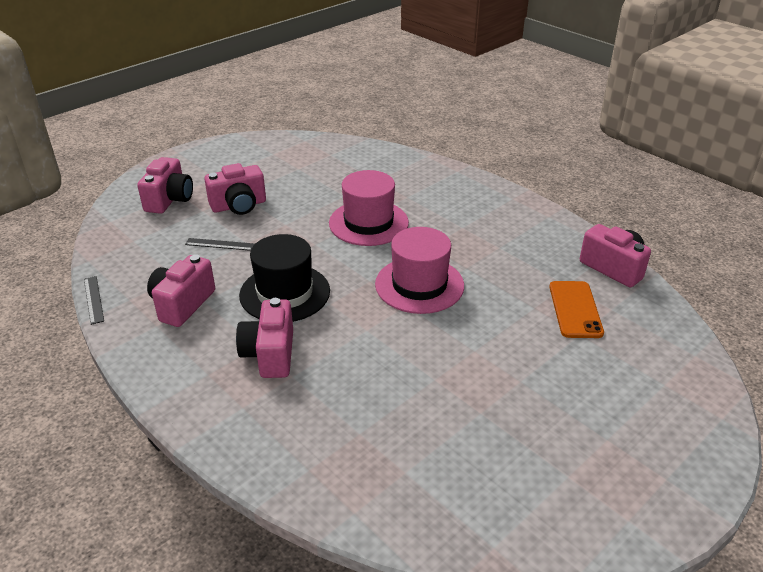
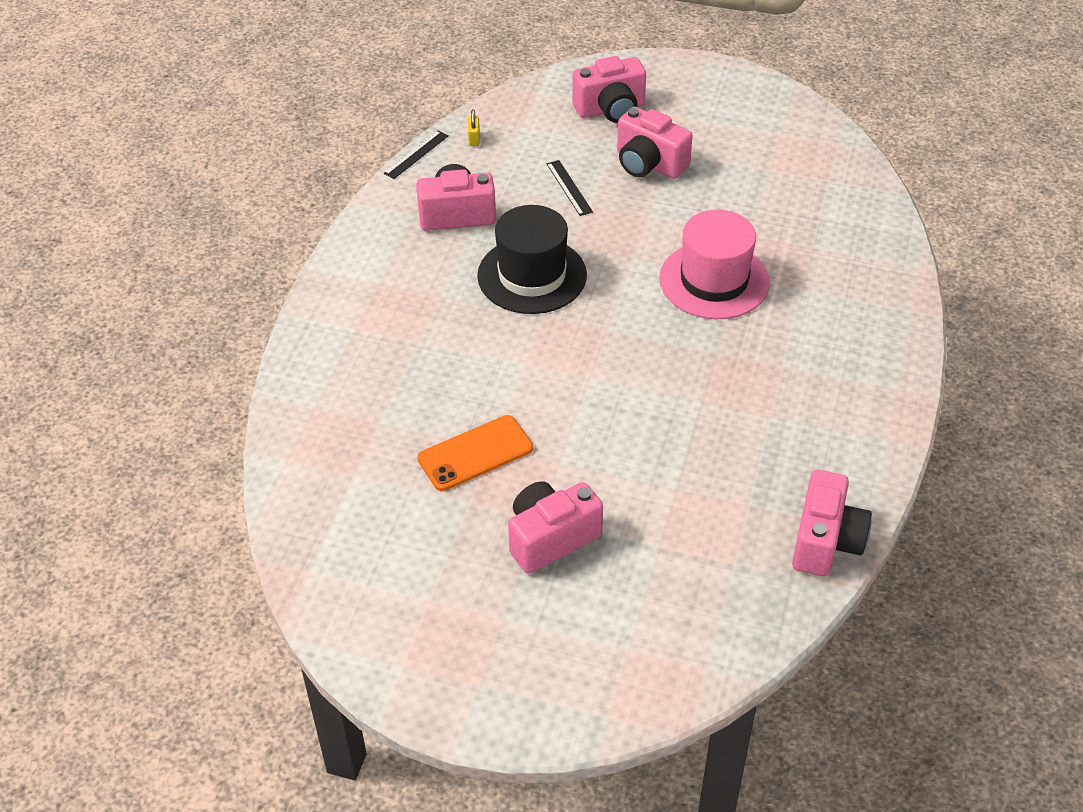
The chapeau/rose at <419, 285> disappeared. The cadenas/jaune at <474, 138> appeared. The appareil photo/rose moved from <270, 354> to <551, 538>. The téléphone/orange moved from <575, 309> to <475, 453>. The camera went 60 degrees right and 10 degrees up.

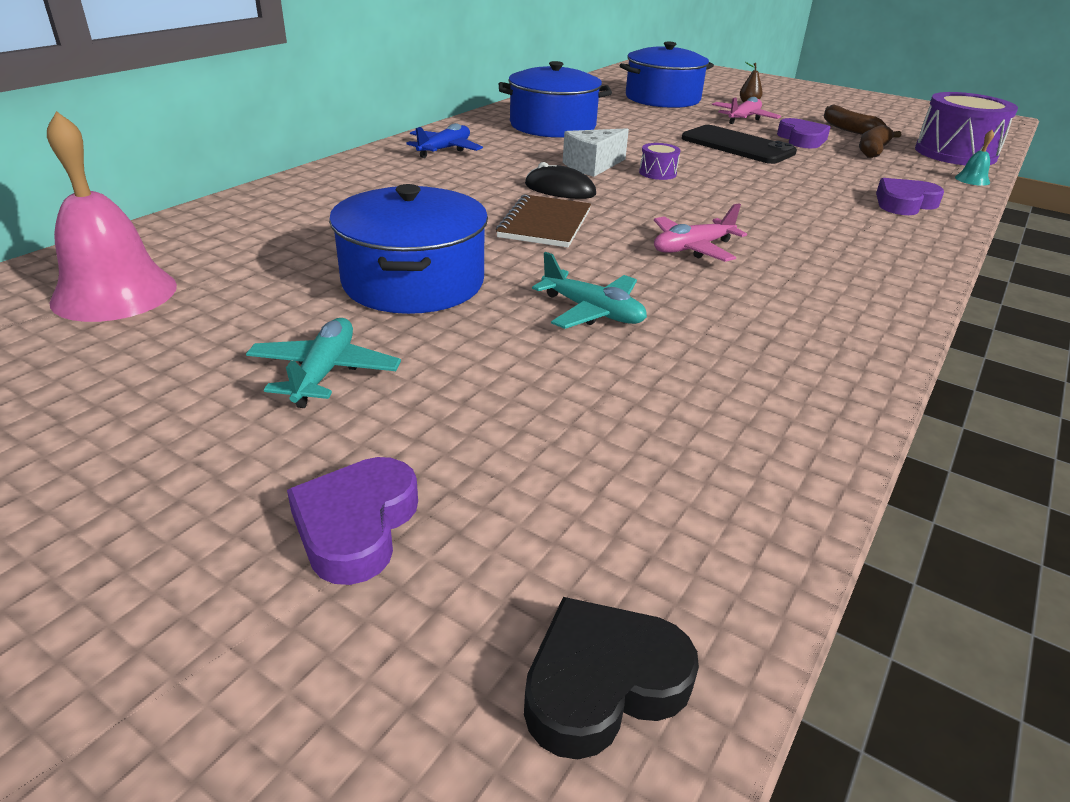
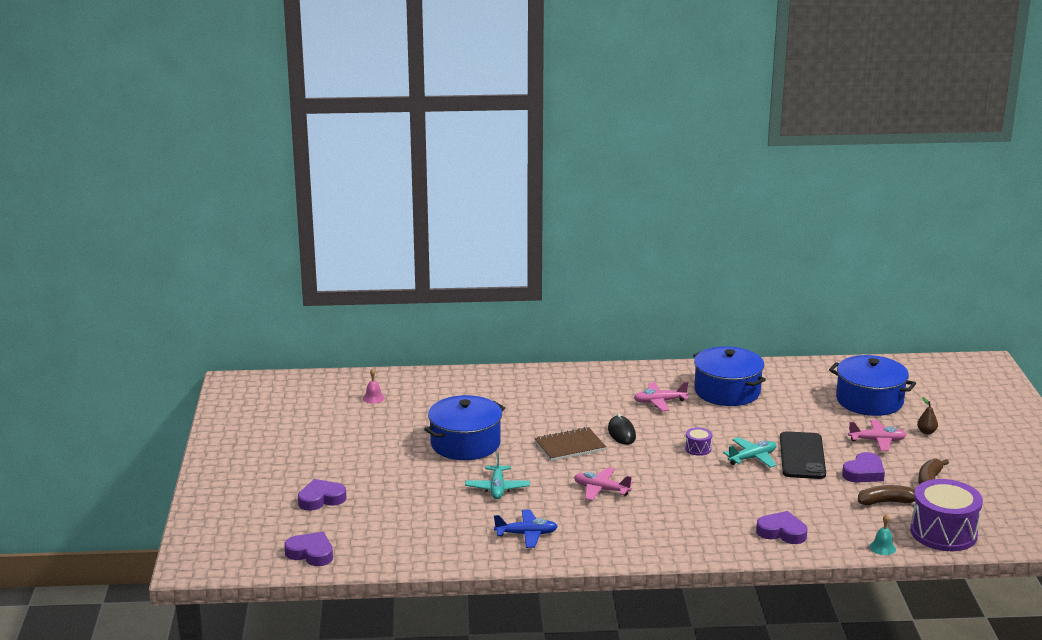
The fromage/blanc at <592, 166> disappeared. The avion/rose at <659, 402> appeared. The avion/turquoise moved from <324, 372> to <752, 458>. The avion/bleu moved from <444, 149> to <526, 534>. The cœur/noir at <602, 683> became the cœur/violet at <311, 553>. The cloche/rose at <114, 293> changed to 0.43 times the size. The camera went 55 degrees right and 10 degrees down.

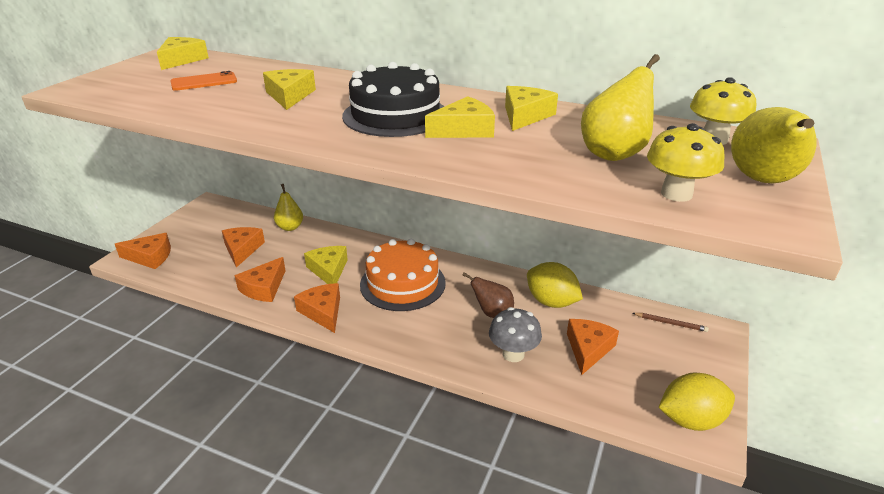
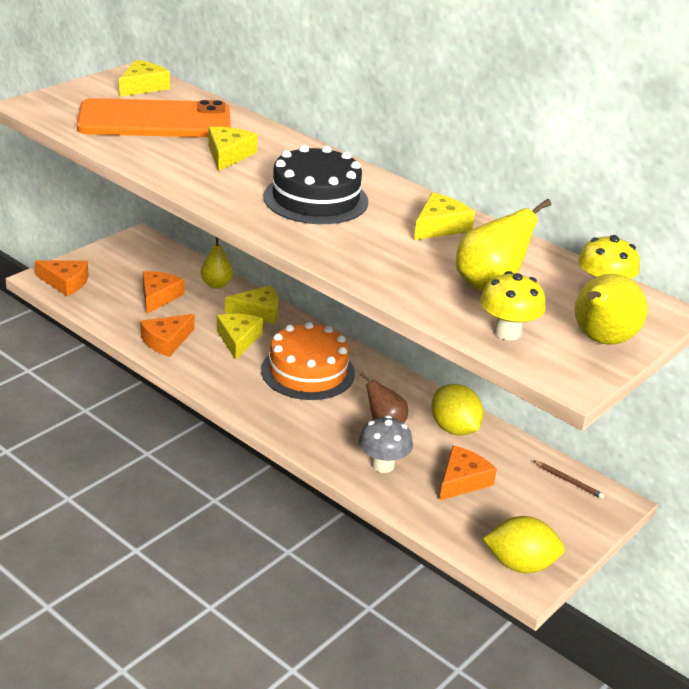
The fromage/orange at <323, 312> disappeared. The fromage/jaune moved from <464, 130> to <258, 312>. The téléphone/orange at <204, 82> changed to 2.39 times the size. The camera went 15 degrees right and 0 degrees up.

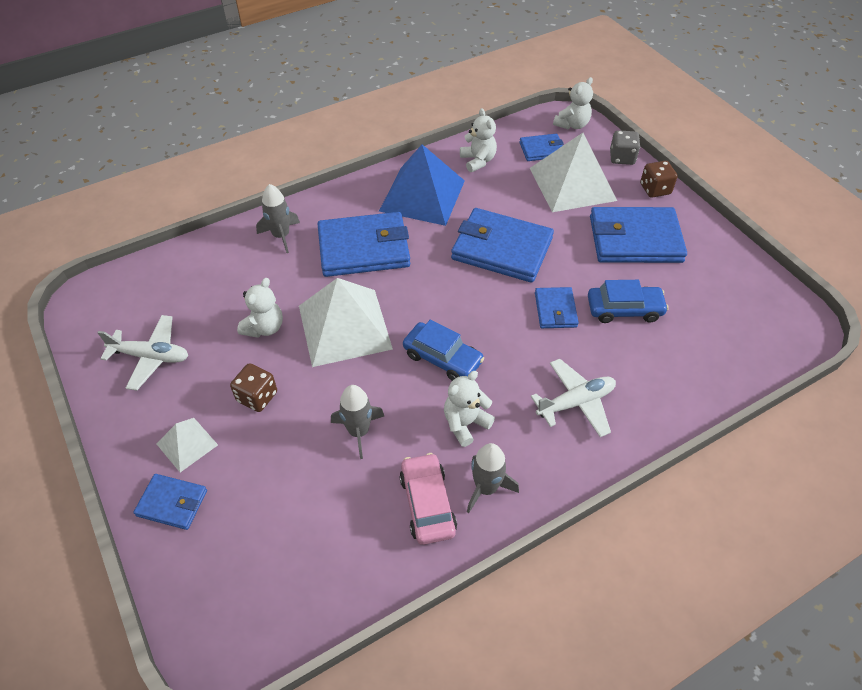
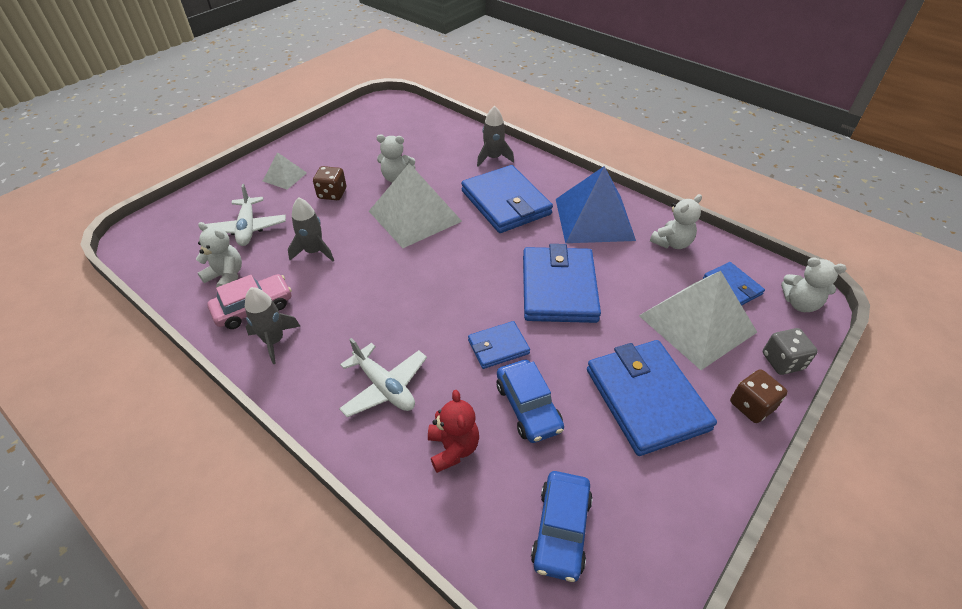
The portefeuille/bleu at <172, 503> disappeared. The ours en peluche/rouge at <453, 448> appeared. The avion/blanc moved from <151, 357> to <248, 228>. The voiture/bleu moved from <442, 358> to <561, 530>. The ours en peluche/blanc moved from <465, 423> to <226, 276>. The camera went 70 degrees right and 5 degrees down.

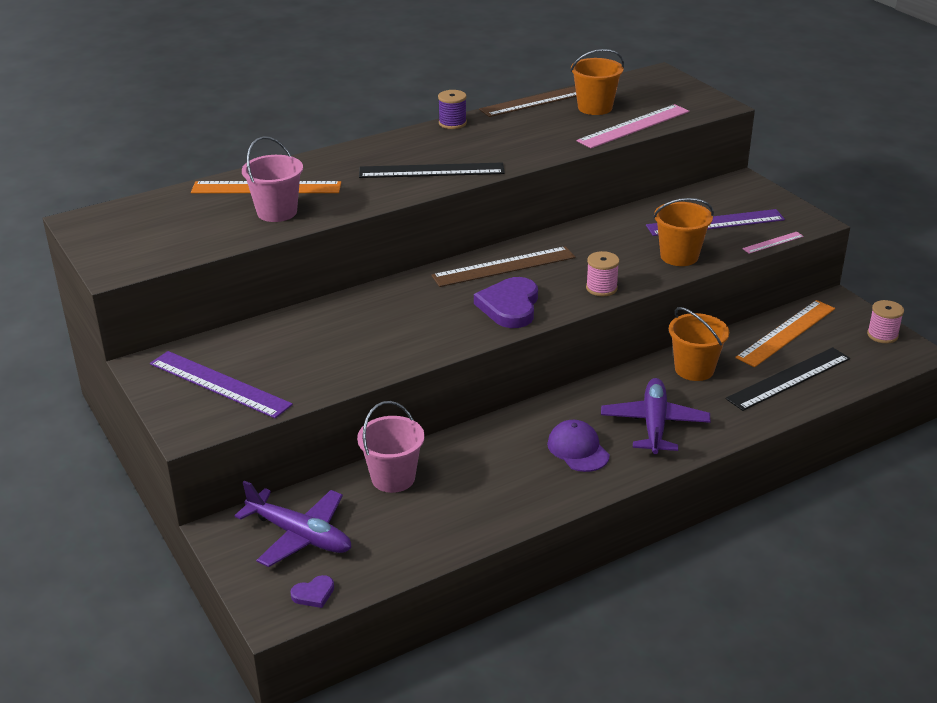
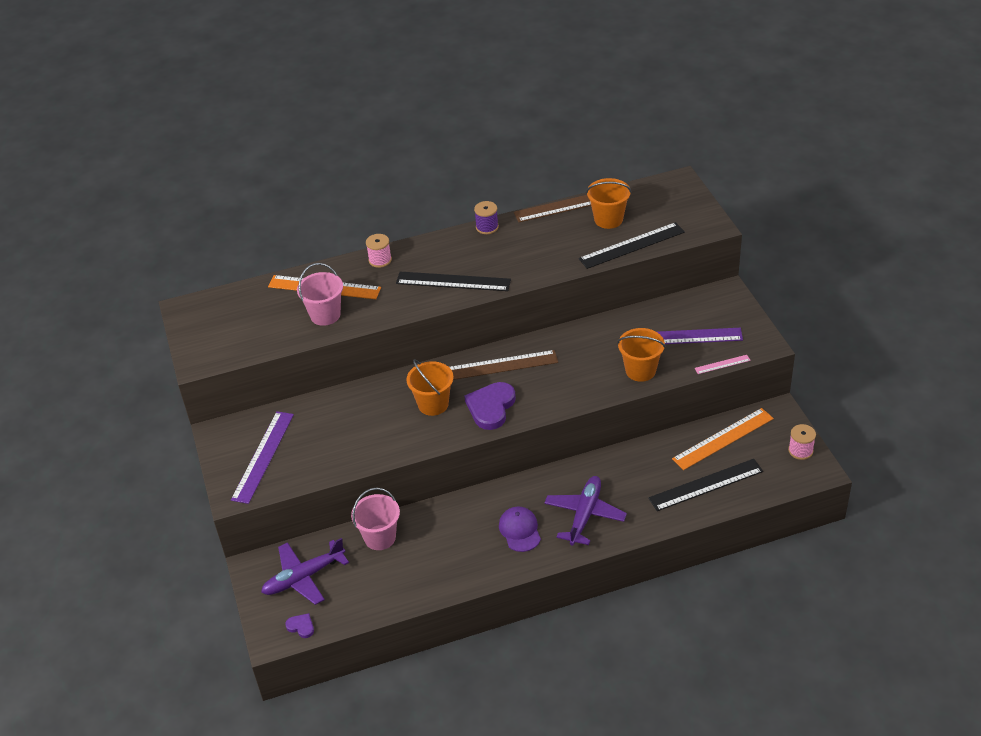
The bobine/rose moved from <601, 288> to <380, 260>. The seau/orange moved from <694, 369> to <433, 404>. The règle/rose at <634, 126> became the règle/noir at <632, 245>. The règle/violet at <219, 384> turned 60 degrees clockwise. The avion/violet at <300, 535> turned 105 degrees clockwise. The cœur/violet at <314, 594> turned 135 degrees counterclockwise. The camera went 15 degrees right and 10 degrees up.

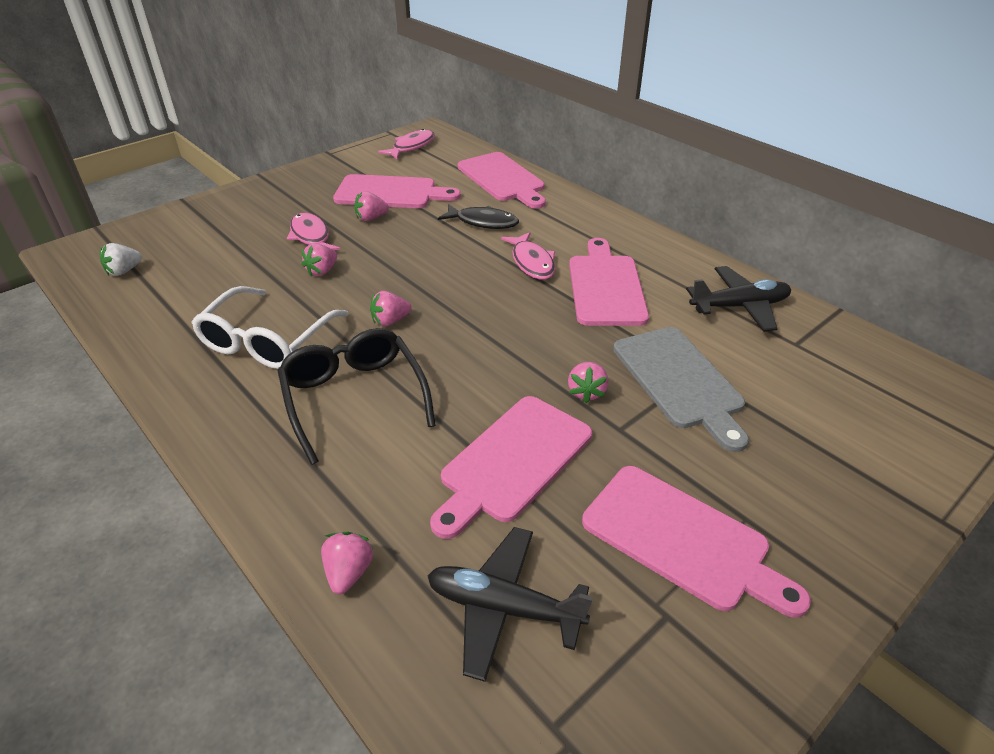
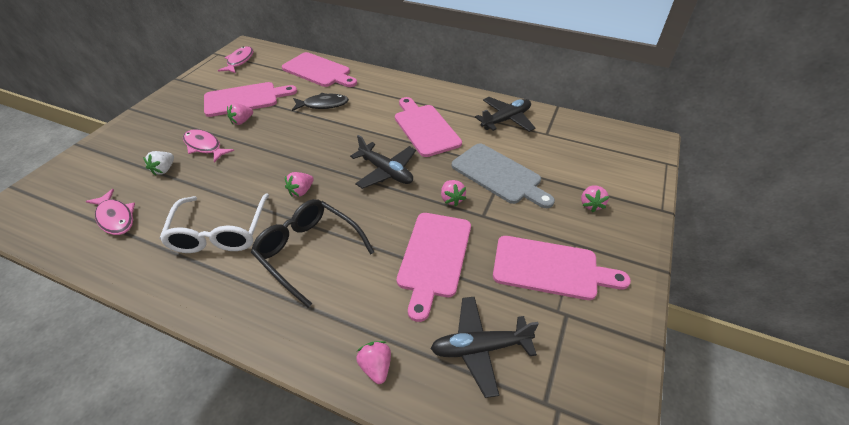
The avion/noir at <386, 171> appeared. The fraise/blanc moved from <124, 271> to <164, 169>. The fraise/rose moved from <322, 271> to <591, 204>. The poisson/rose moved from <532, 262> to <115, 218>. The camera went 25 degrees left and 5 degrees up.

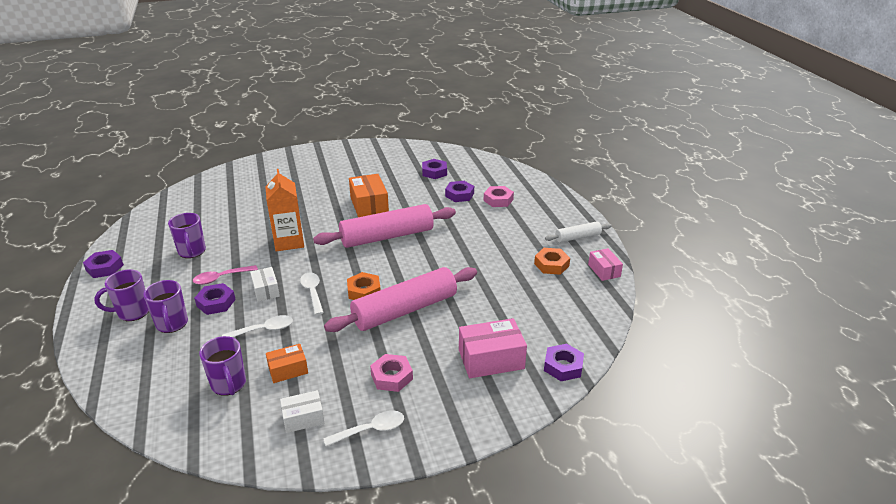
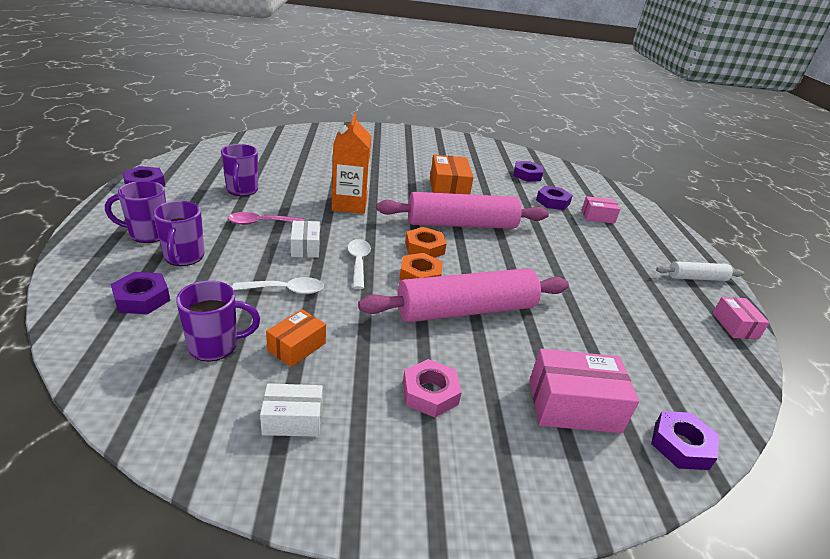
The cuillère/blanc at <371, 430> disappeared. The écrou/violet moved from <216, 303> to <142, 298>. The écrou/orange moved from <551, 265> to <424, 248>. The écrou/rose at <498, 200> was replaced by the boîte/rose at <597, 217>. The tasse/violet at <229, 385> turned 90 degrees counterclockwise. The boîte/orange at <288, 370> turned 45 degrees counterclockwise. The camera went 10 degrees right and 0 degrees up.

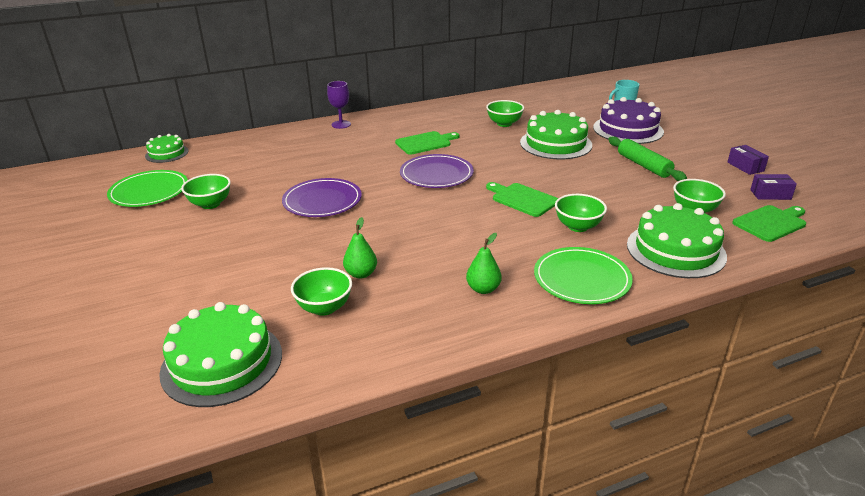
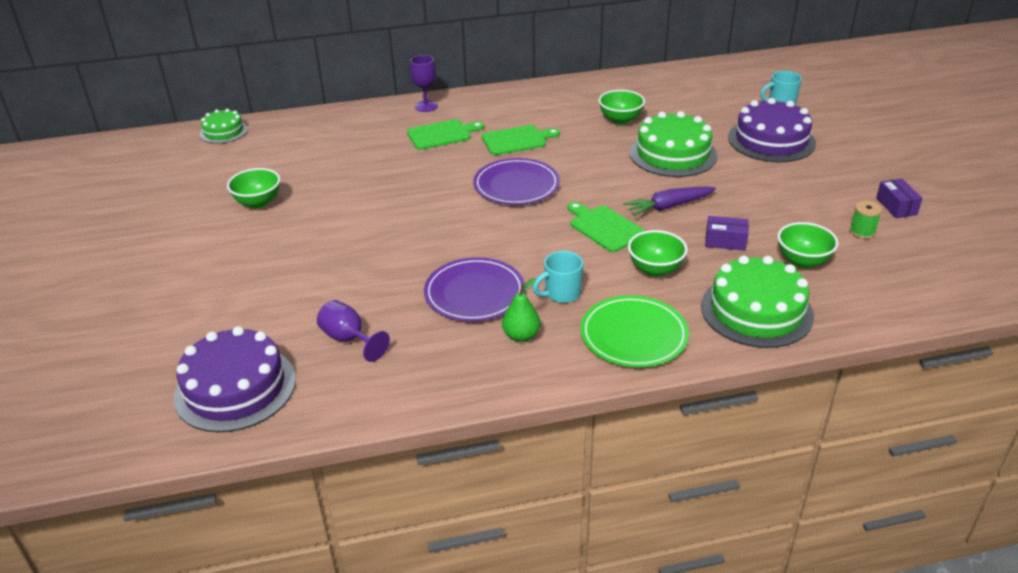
The assiette/vert at <149, 192> disappeared. The poire/vert at <361, 274> disappeared. The rouleau à pâtisserie/vert at <643, 165> disappeared. The tasse/turquoise at <561, 293> appeared. The carotte/violet at <668, 206> appeared. The bobine/vert at <862, 232> appeared. The assiette/violet moved from <322, 201> to <474, 293>. The planche à découper/vert moved from <771, 223> to <442, 134>. The boîte/violet moved from <770, 194> to <725, 241>. The bol/vert at <324, 308> was replaced by the verre à pied/violet at <349, 339>. The gâteau/vert at <222, 362> became the gâteau/violet at <235, 388>. The camera went 10 degrees right and 5 degrees up.

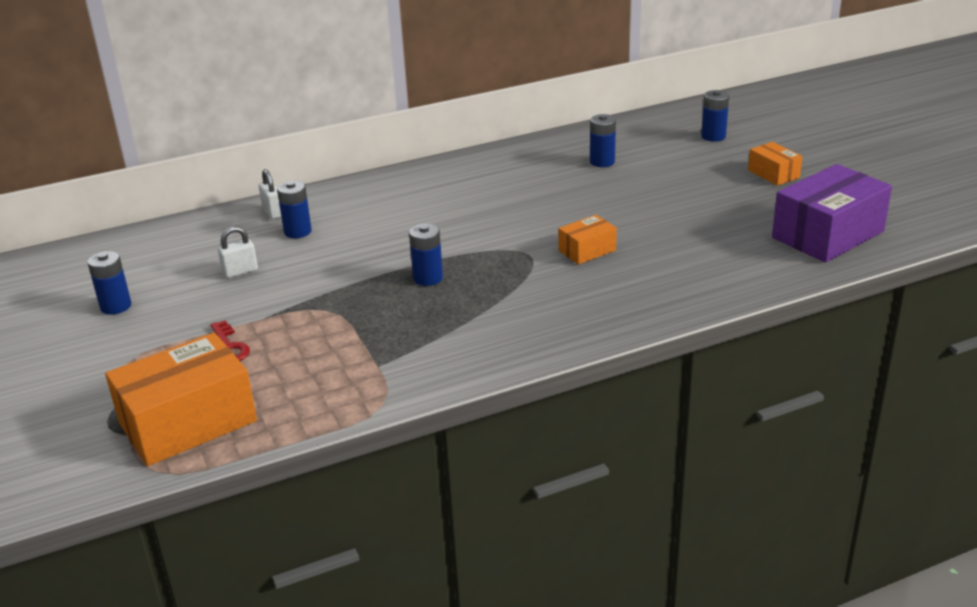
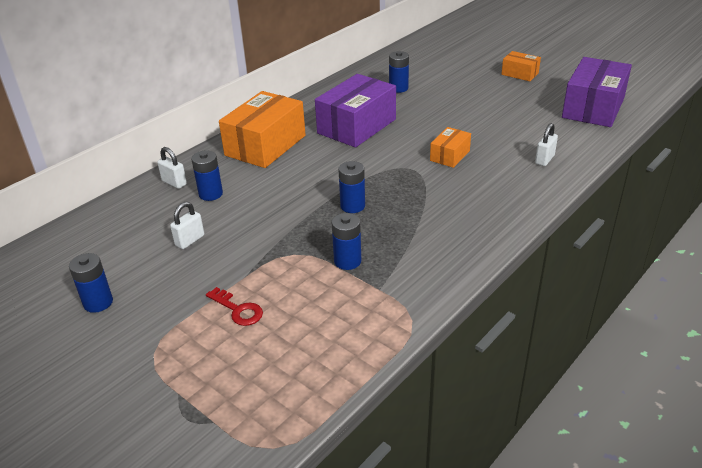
The boîte/violet at <357, 126> appeared. The cadenas/blanc at <544, 159> appeared. The boîte/orange moved from <188, 422> to <265, 145>. The pile/bleu moved from <713, 136> to <347, 261>. The camera went 25 degrees left and 5 degrees up.

